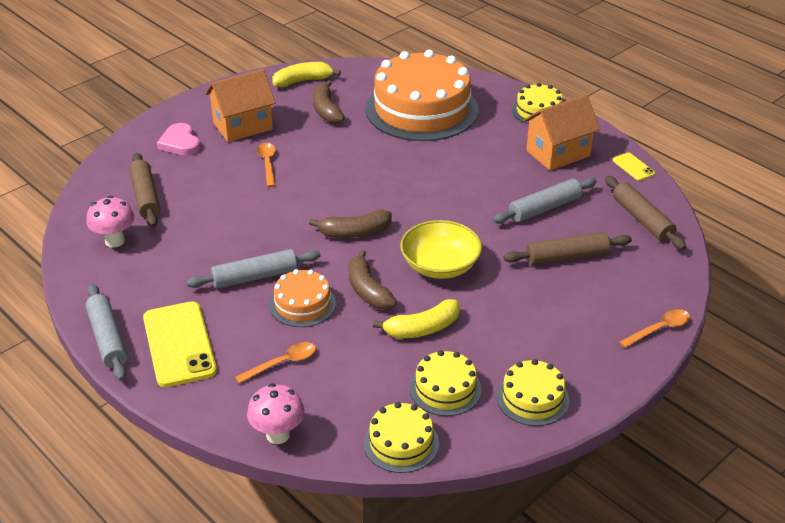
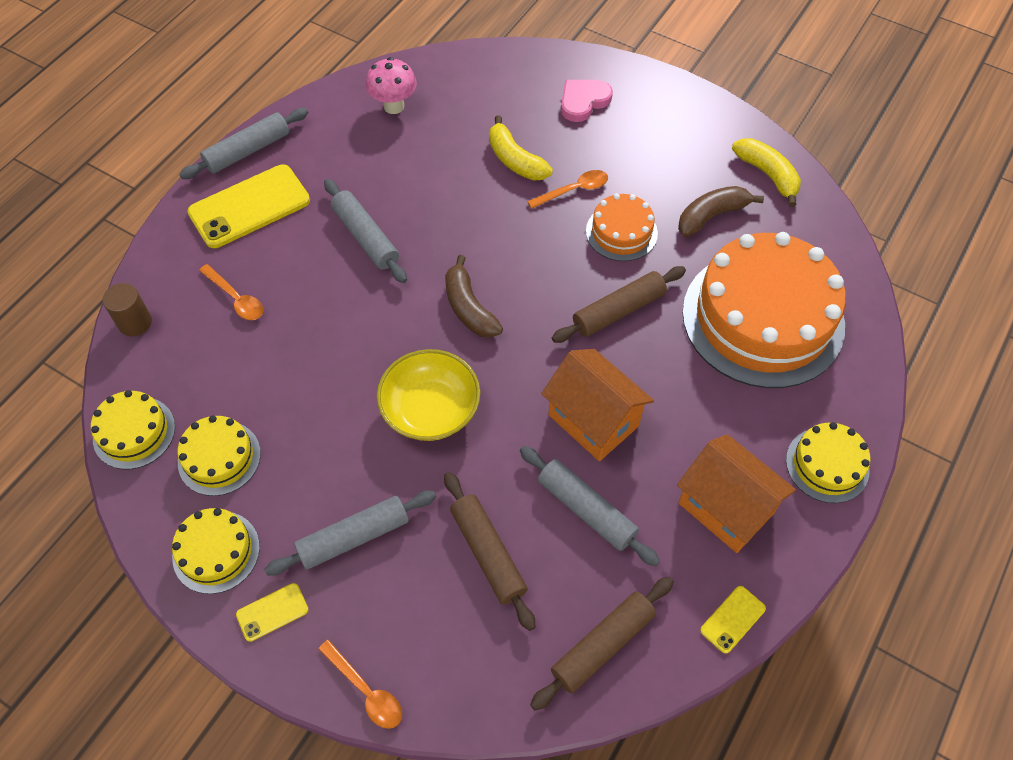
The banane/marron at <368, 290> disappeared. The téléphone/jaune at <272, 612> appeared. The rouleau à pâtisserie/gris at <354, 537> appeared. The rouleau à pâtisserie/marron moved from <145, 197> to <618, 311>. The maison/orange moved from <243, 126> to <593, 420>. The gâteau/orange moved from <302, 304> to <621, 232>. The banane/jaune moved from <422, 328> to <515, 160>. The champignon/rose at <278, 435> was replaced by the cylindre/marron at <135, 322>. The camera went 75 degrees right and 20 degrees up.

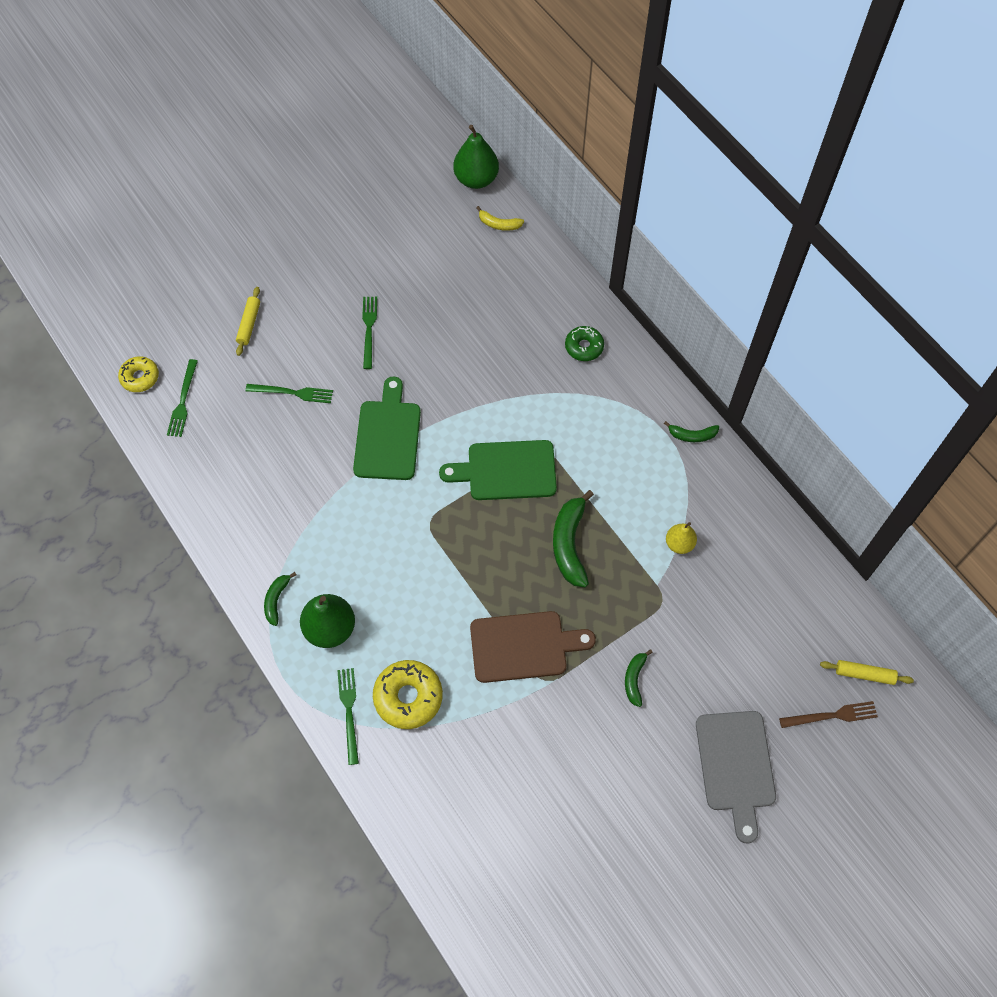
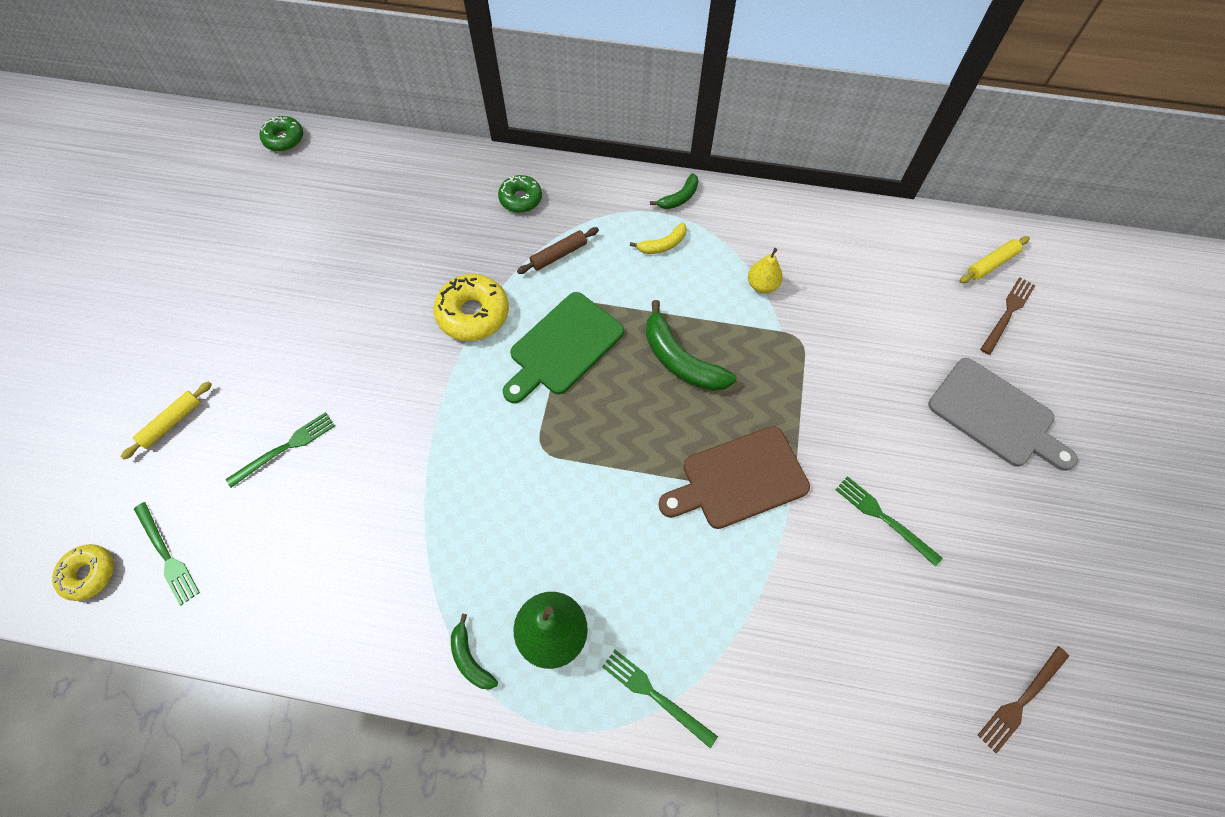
The planche à découper/vert at <388, 436> disappeared. The banane/vert at <634, 679> disappeared. The rouleau à pâtisserie/marron at <559, 254> appeared. The fourchette/marron at <1021, 700> appeared. The fourchette/vert moved from <369, 329> to <884, 518>. The beignet/jaune moved from <408, 697> to <473, 314>. The banane/jaune moved from <499, 224> to <663, 245>. The poire/vert at <476, 179> was replaced by the beignet/vert at <284, 139>. The rouleau à pâtisserie/jaune at <249, 324> turned 75 degrees clockwise. The planche à découper/marron at <524, 646> turned 150 degrees counterclockwise. The camera went 45 degrees left and 0 degrees up.

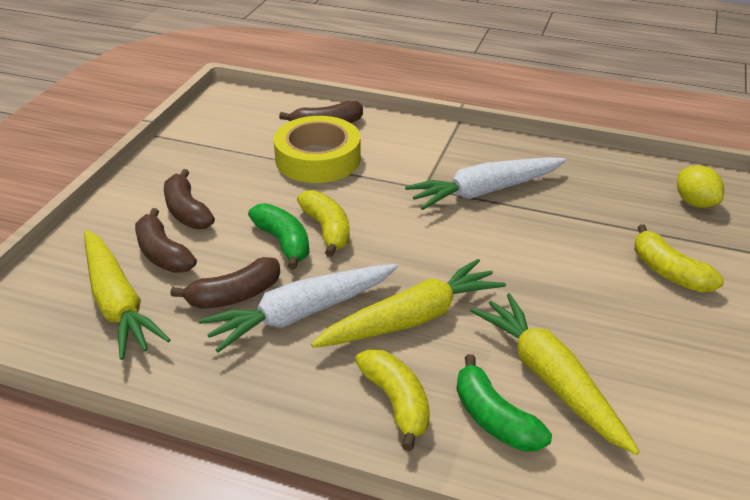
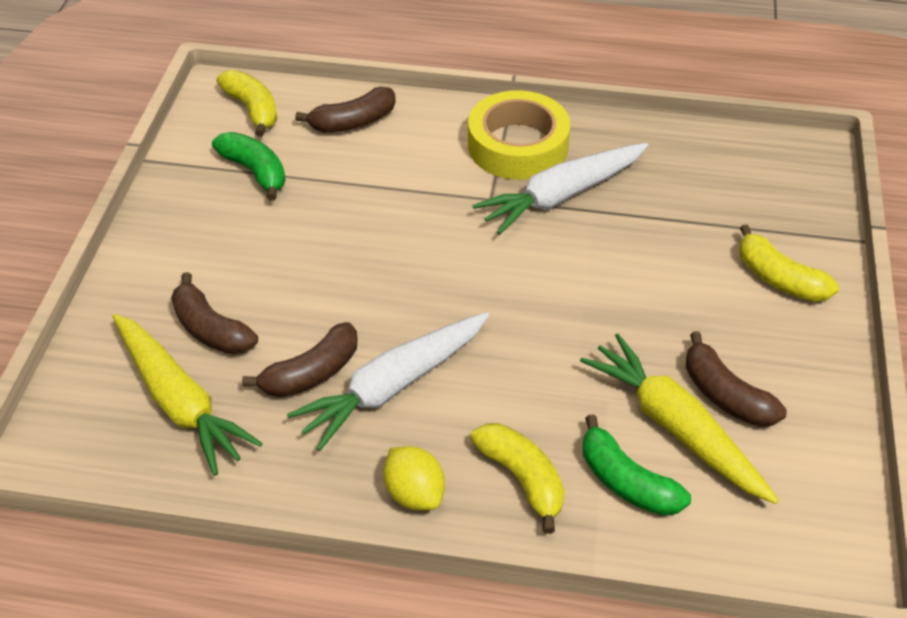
The carotte/jaune at <411, 319> disappeared. The banane/marron moved from <187, 211> to <725, 395>. The banane/vert moved from <283, 242> to <255, 171>. The ruban adhésif/jaune moved from <318, 159> to <517, 145>. The banane/jaune moved from <327, 230> to <252, 109>. The citron/jaune moved from <695, 203> to <414, 493>. The camera went 10 degrees left and 10 degrees up.

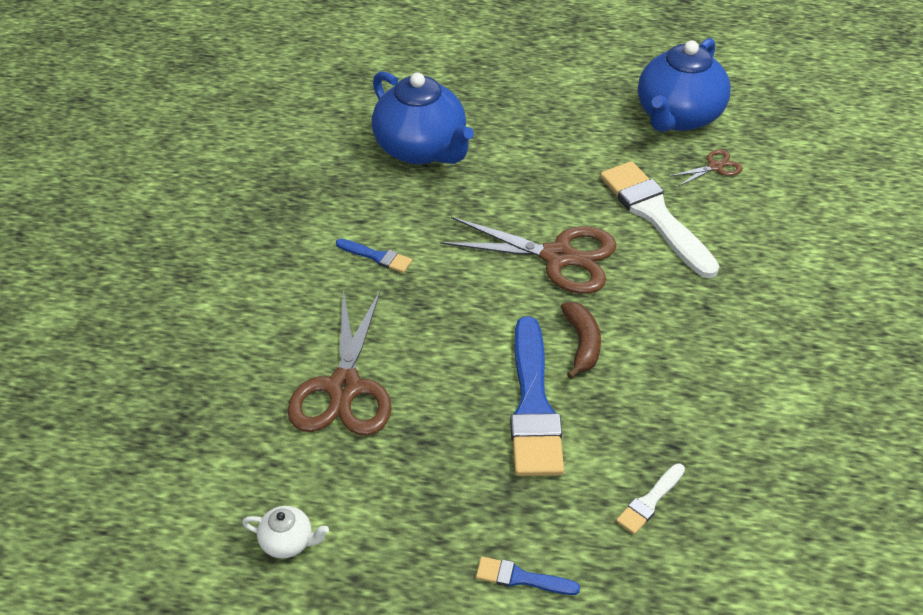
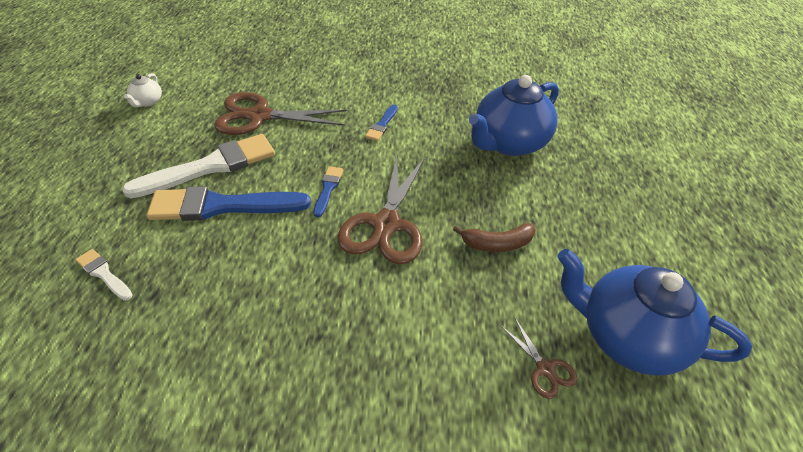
The pinceau/bleu moved from <521, 578> to <328, 189>. The banane/marron moved from <582, 344> to <497, 244>. The pinceau/blanc moved from <655, 215> to <211, 166>. The camera went 85 degrees right and 0 degrees up.

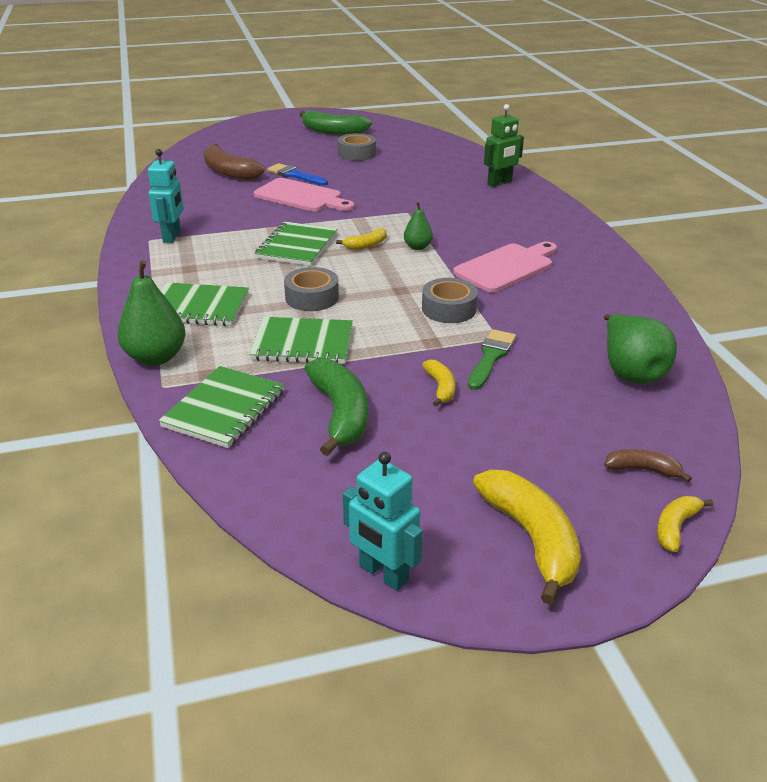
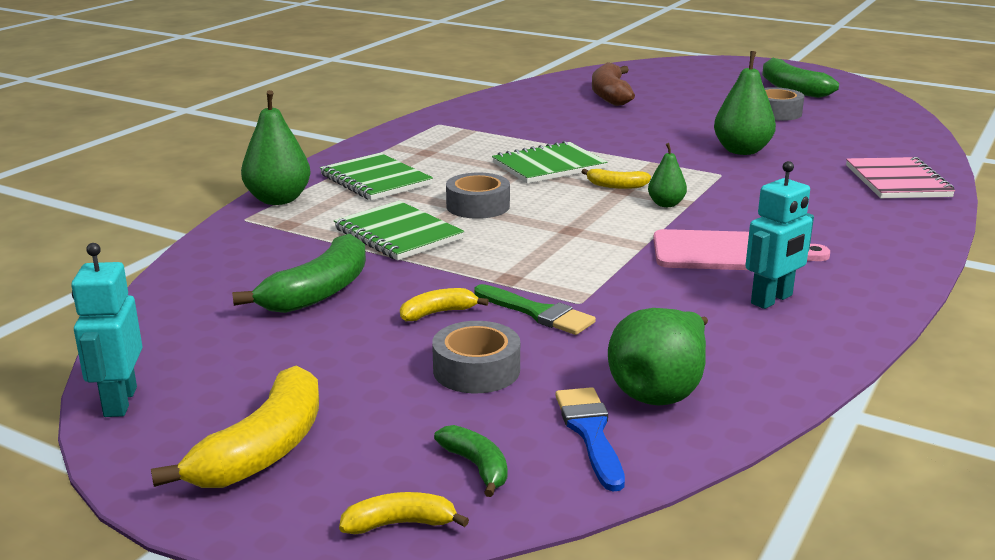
The carnet/vert at <224, 409> disappeared. The planche à découper/rose at <301, 196> disappeared. The poire/vert at <742, 151> appeared. The robot/turquoise moved from <172, 236> to <772, 300>. The pinceau/bleu moved from <295, 175> to <590, 432>. The ruban adhésif/gris moved from <449, 309> to <476, 370>. The robot/vert at <499, 183> was replaced by the carnet/rose at <897, 181>. The banane/marron at <642, 470> became the banane/vert at <477, 466>. The banane/jaune at <440, 388> turned 150 degrees counterclockwise. The pinceau/vert at <491, 357> turned 60 degrees clockwise. The camera went 45 degrees right and 10 degrees down.

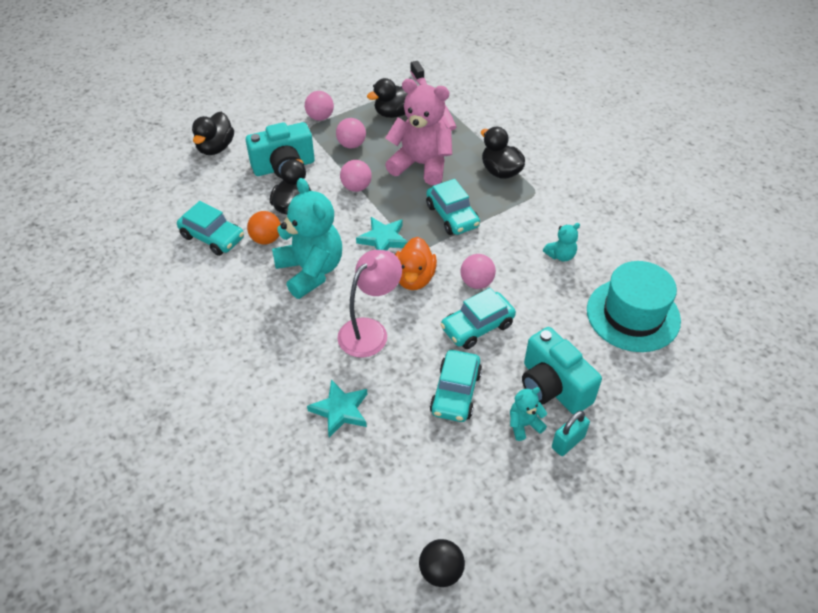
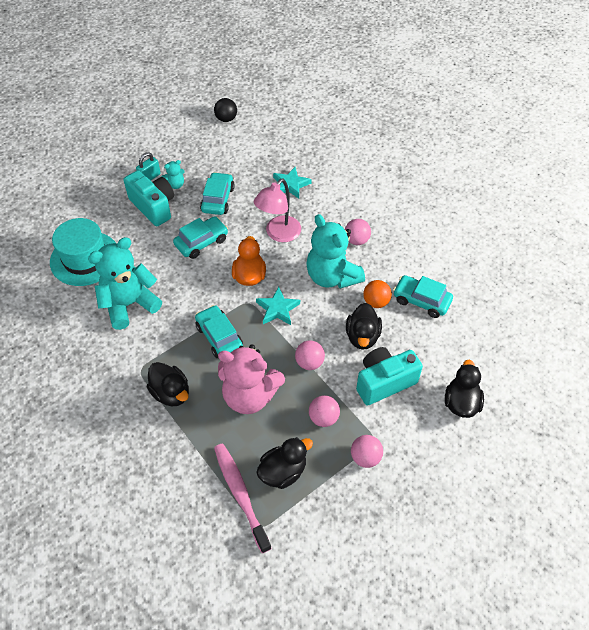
The balle/rose moved from <476, 282> to <356, 240>. The ours en peluche/turquoise at <560, 255> changed to 2.23 times the size. The camera went 175 degrees right and 5 degrees up.

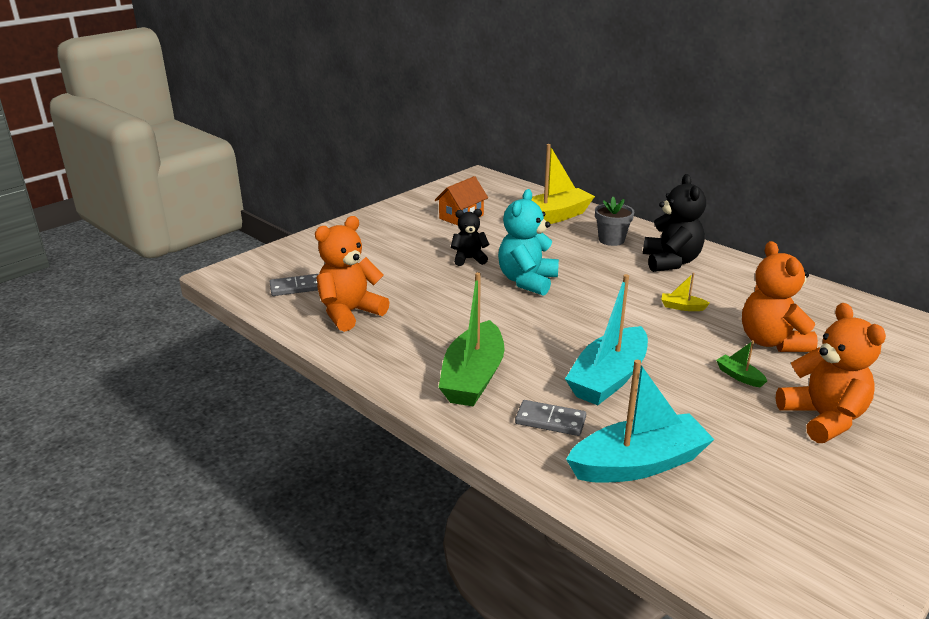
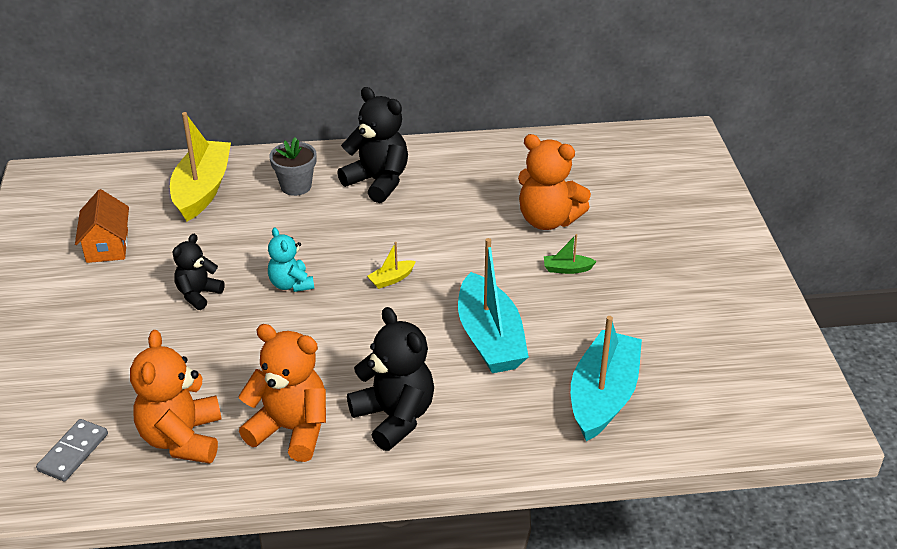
The domino/gris at <550, 420> disappeared. The bateau/jaune moved from <682, 307> to <391, 279>. The ours en peluche/orange moved from <823, 418> to <291, 429>. The bateau/vert at <473, 377> was replaced by the ours en peluche/noir at <394, 417>. The ours en peluche/turquoise at <527, 281> changed to 0.60 times the size. The camera went 50 degrees left and 10 degrees up.

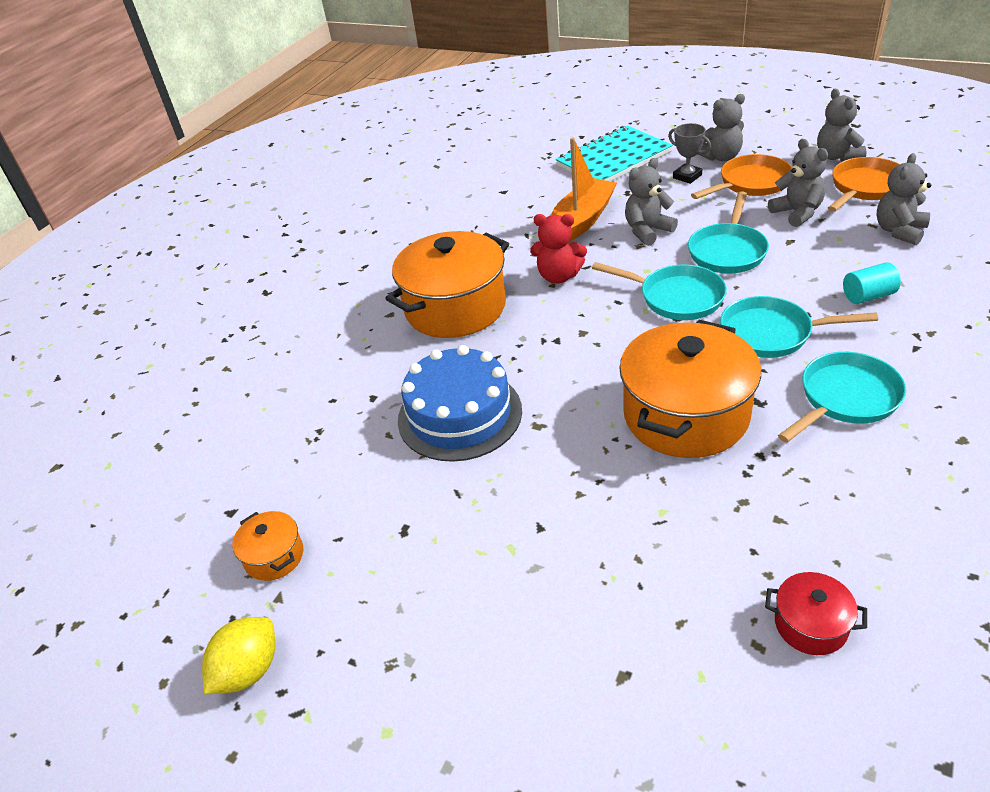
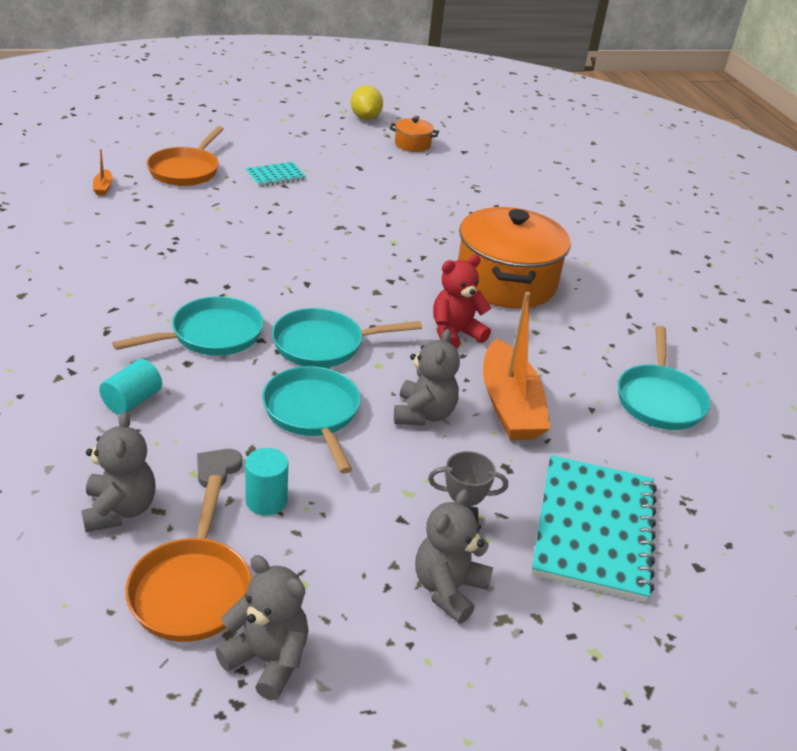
The gâteau/bleu at <459, 415> disappeared. The marmite/orange at <685, 415> disappeared. The cœur/gris at <217, 469> appeared. The carnet/turquoise at <275, 176> appeared. The poêle/orange moved from <751, 183> to <186, 170>. The poêle/turquoise moved from <845, 398> to <659, 399>. The marmite/rouge at <810, 625> was replaced by the bateau/orange at <103, 187>. The ours en peluche/gris at <797, 213> was replaced by the cylindre/turquoise at <266, 501>. The camera went 130 degrees right and 5 degrees down.

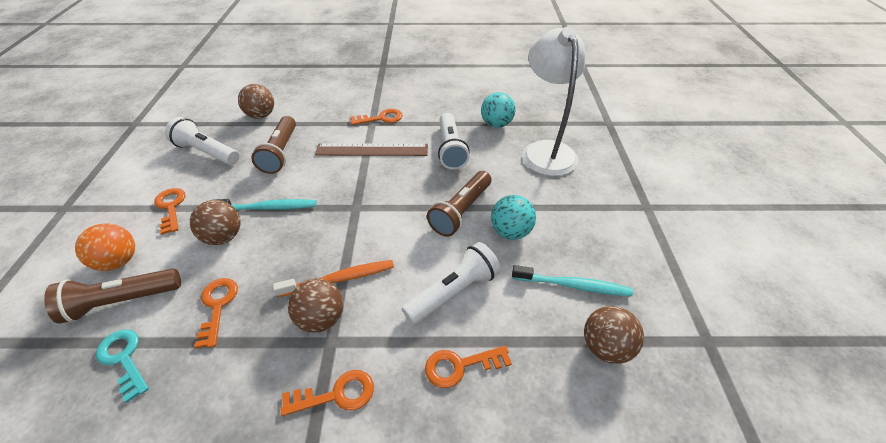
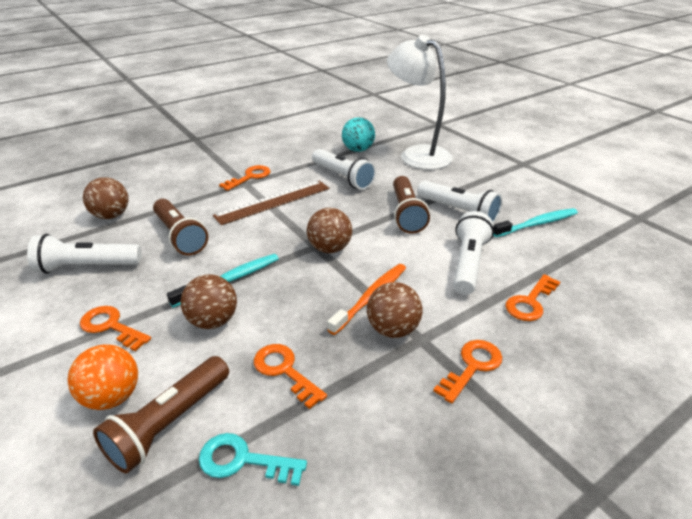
The balle/marron moved from <605, 347> to <329, 248>. The balle/turquoise at <510, 232> was replaced by the lampe de poche/blanc at <458, 211>. The camera went 35 degrees left and 10 degrees down.

